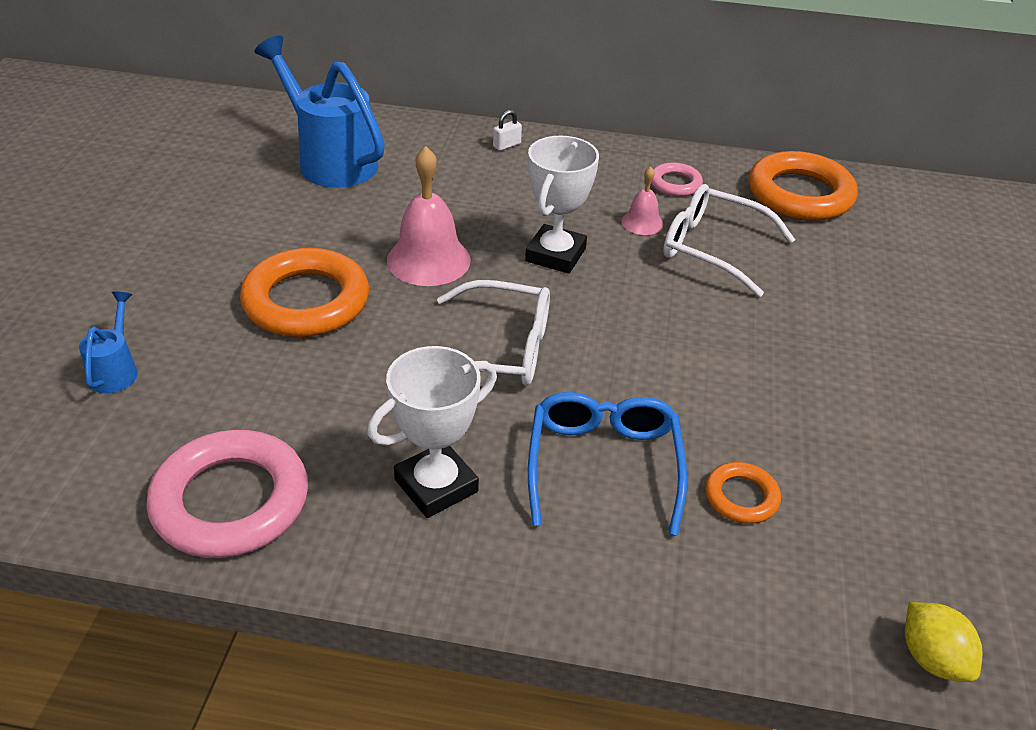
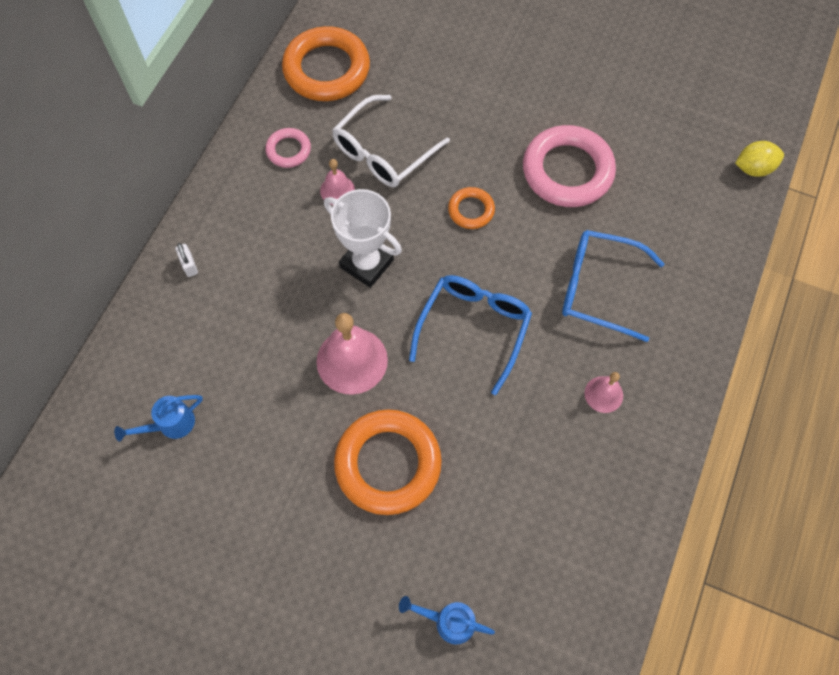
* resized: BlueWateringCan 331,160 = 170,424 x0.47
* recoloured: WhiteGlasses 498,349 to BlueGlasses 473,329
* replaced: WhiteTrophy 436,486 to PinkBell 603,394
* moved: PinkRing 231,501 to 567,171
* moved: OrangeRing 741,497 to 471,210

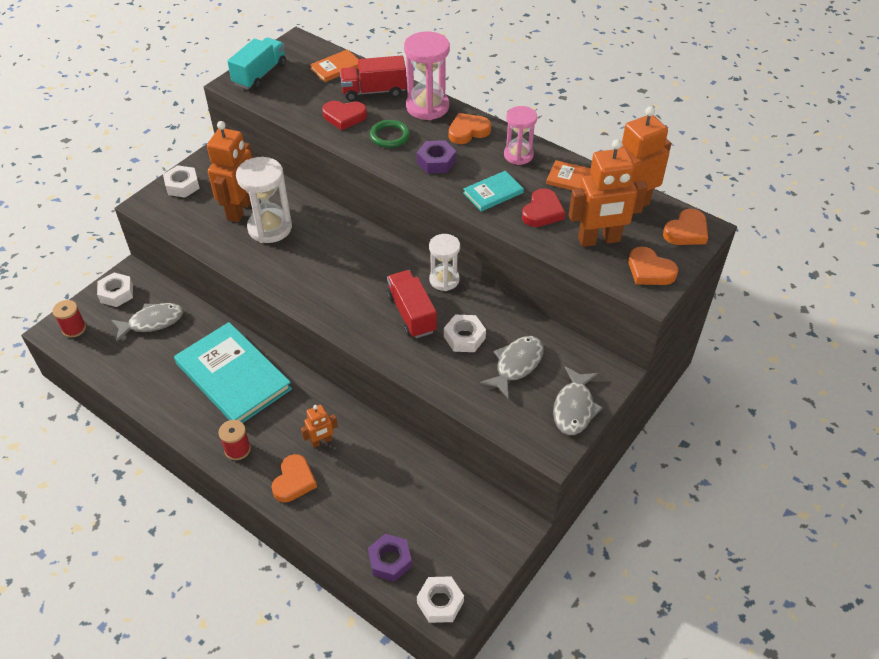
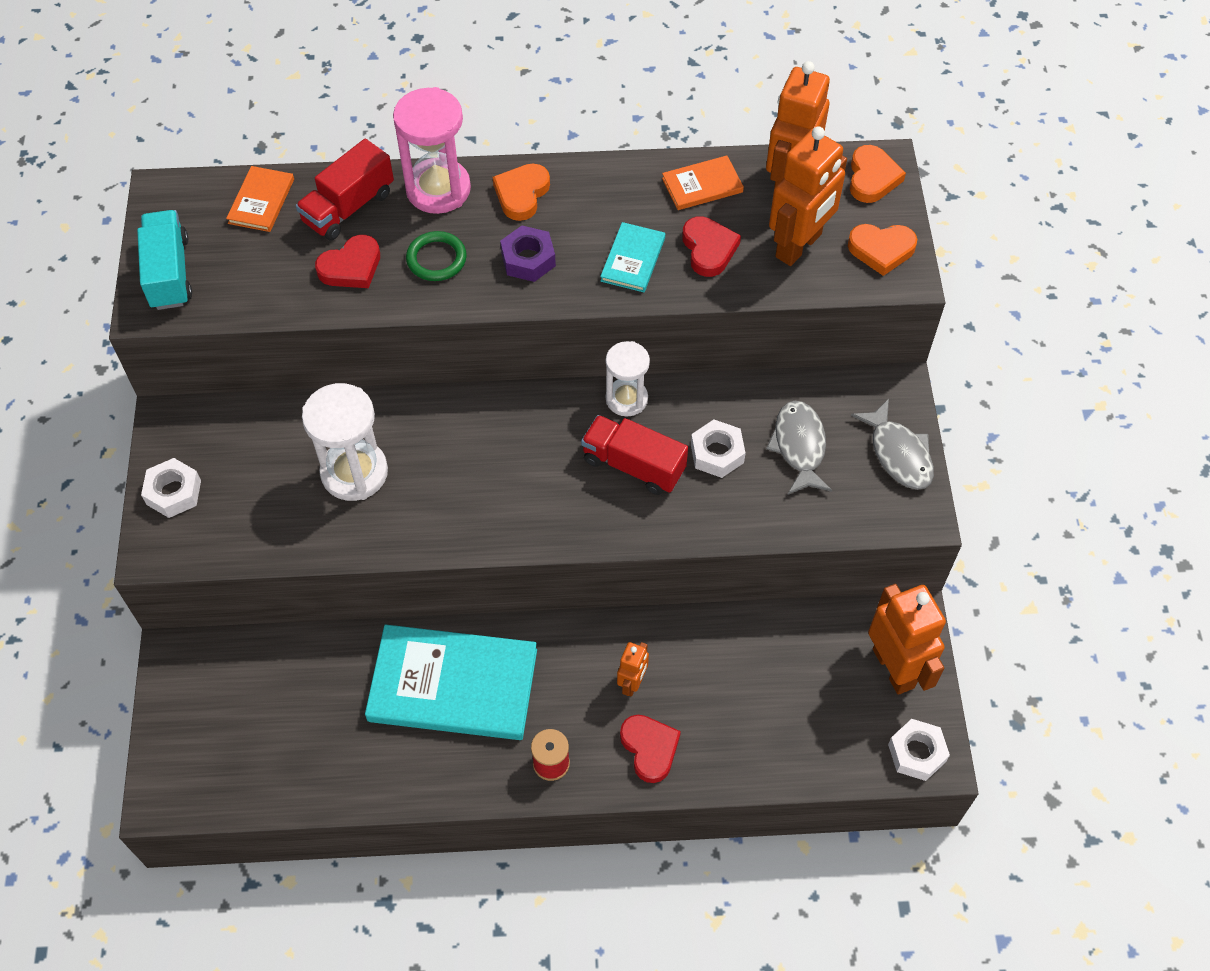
* removed: PinkHourglass 518,155
* moved: OrangeRobot 240,210 to 894,668
* removed: WhiteNut 116,293
* removed: RedSpool 74,328
* removed: GreyFish 152,322
* recoloured: OrangeHeart 294,481 to RedHeart 649,748
* removed: PurpleNut 390,560

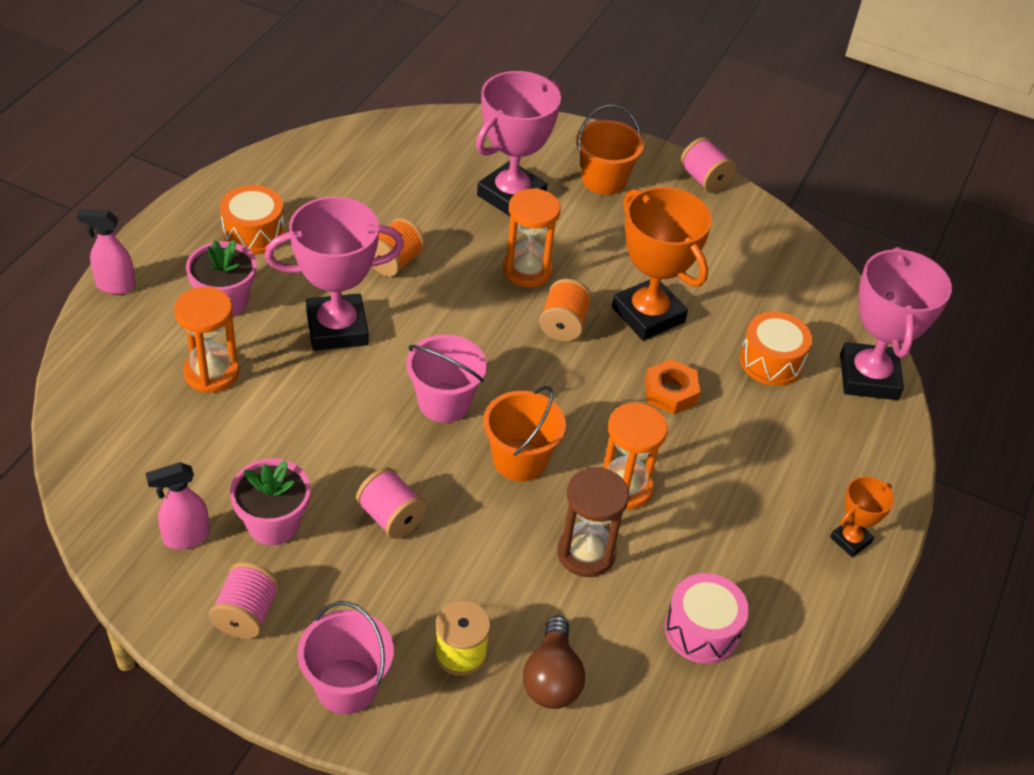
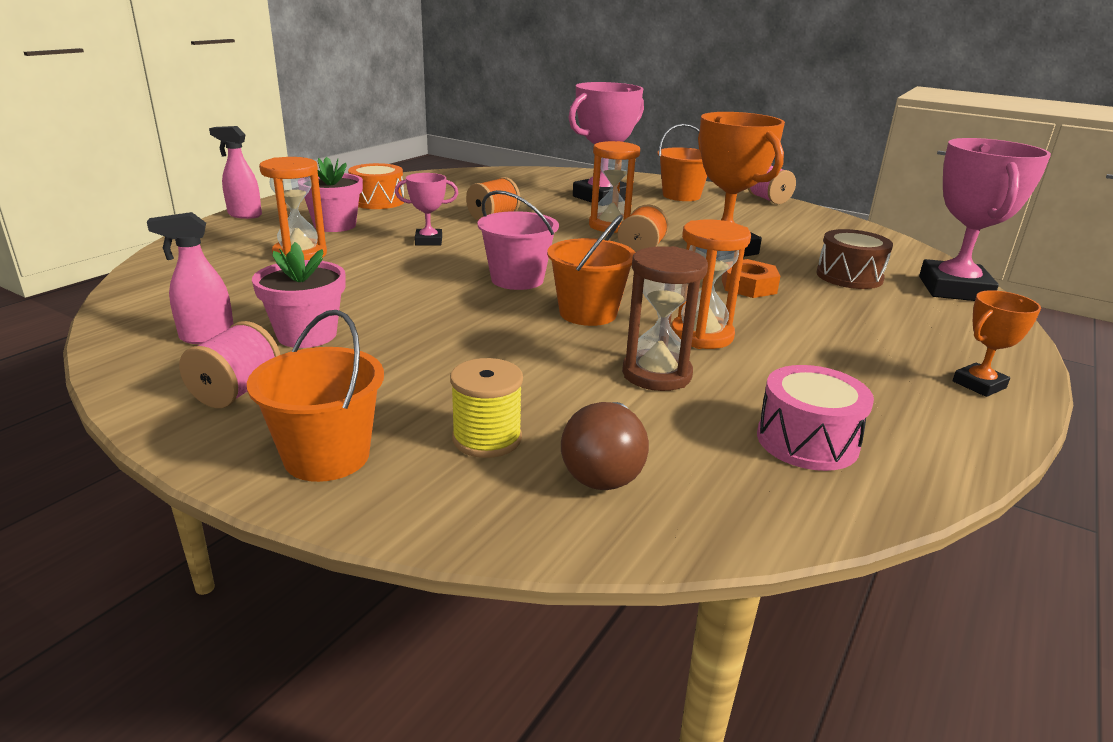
* resized: PinkTrophy 337,328 = 428,241 x0.50
* recoloured: OrangeDrum 771,361 to BrownDrum 849,276
* removed: PinkSpool 391,517
* recoloured: PinkBucket 346,686 to OrangeBucket 327,456

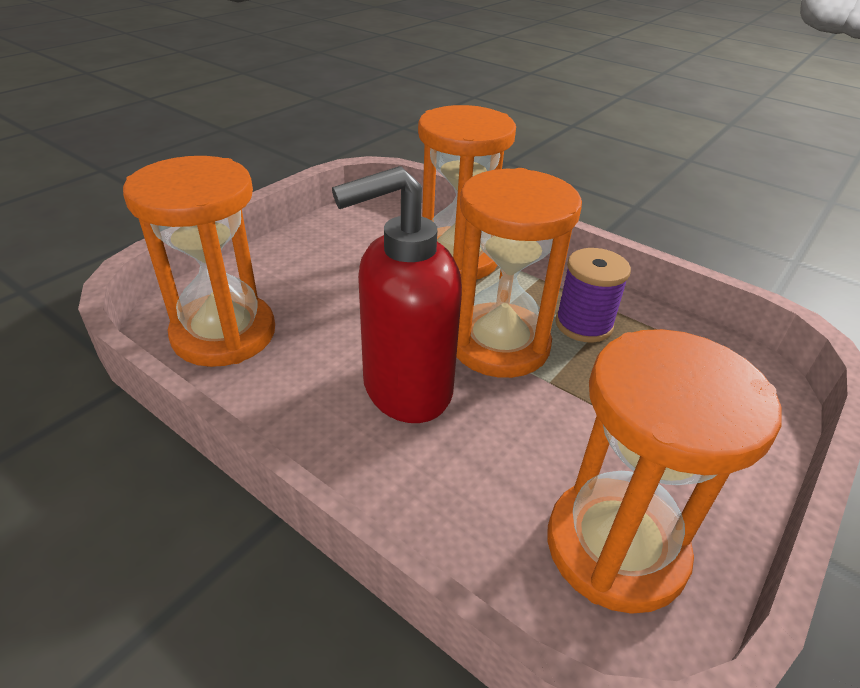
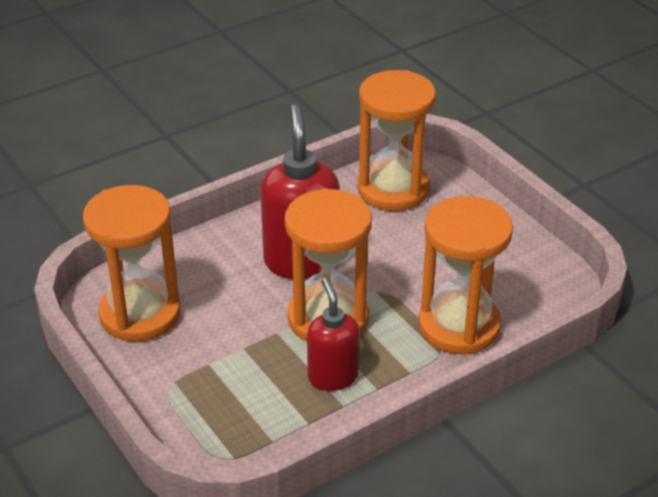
* replaced: PurpleSpool 583,324 to RedSoapDispenser 332,376

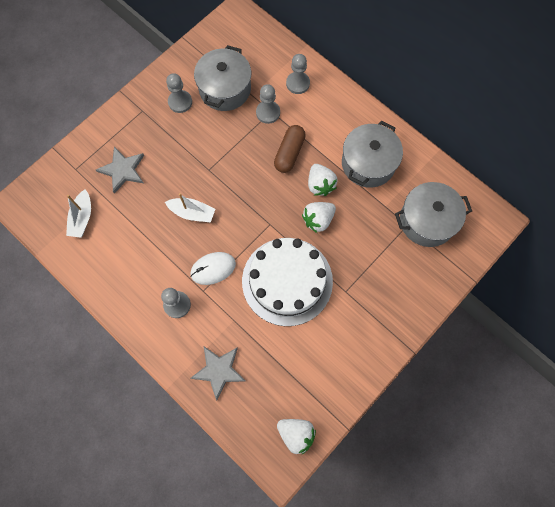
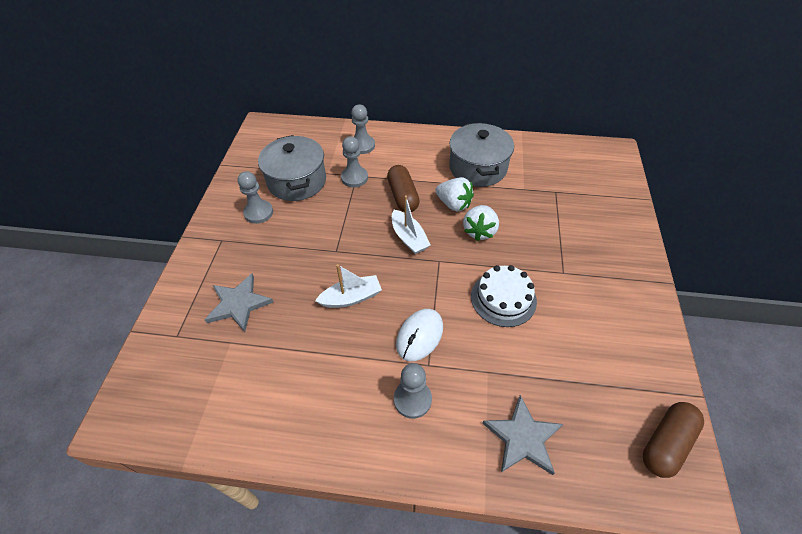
* removed: GreyPot 427,221
* moved: WhiteBoat 82,218 to 409,238
* resized: WhiteCake 287,281 = 503,298 x0.57
* replaced: WhiteStrawberry 296,434 to BrownCapsule 666,443

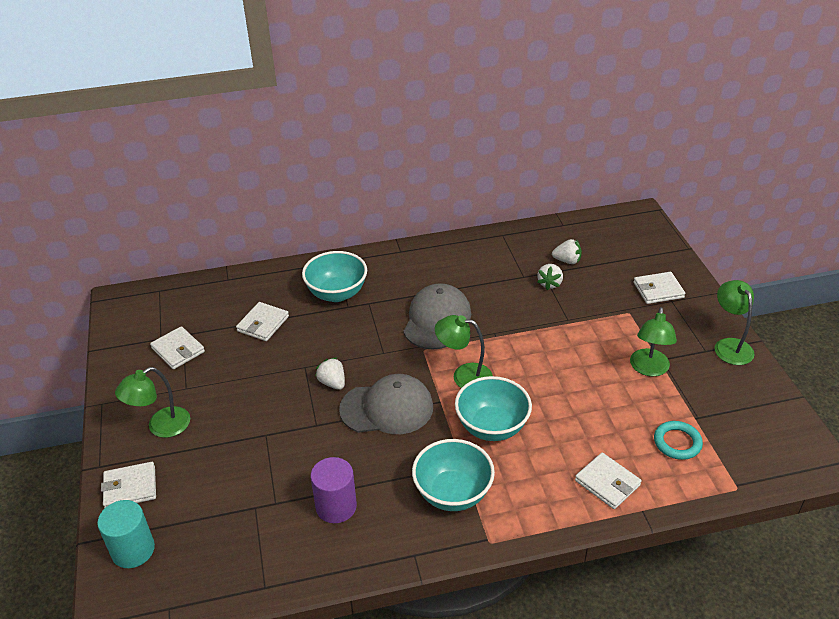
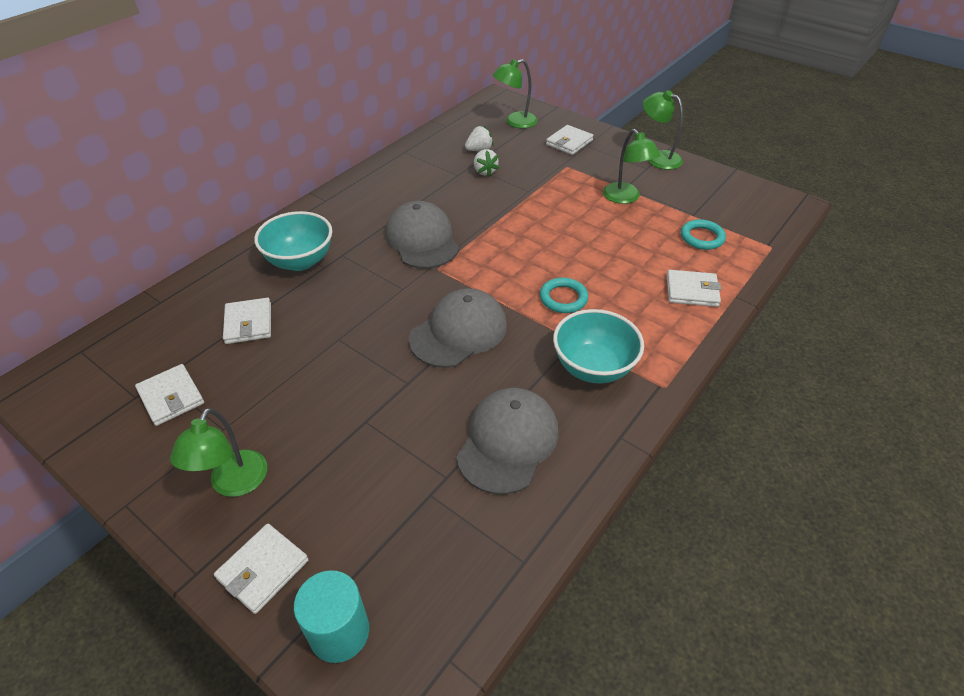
* moved: GreenLamp 464,375 to 515,122
* turned: WhiteWallet 178,350 = 171,397 45 degrees clockwise
* removed: WhiteStrawberry 332,383
* replaced: TurquoiseBowl 492,427 to TurquoiseRing 563,298
* replaced: PurpleCylinder 336,506 to GreyCap 508,442

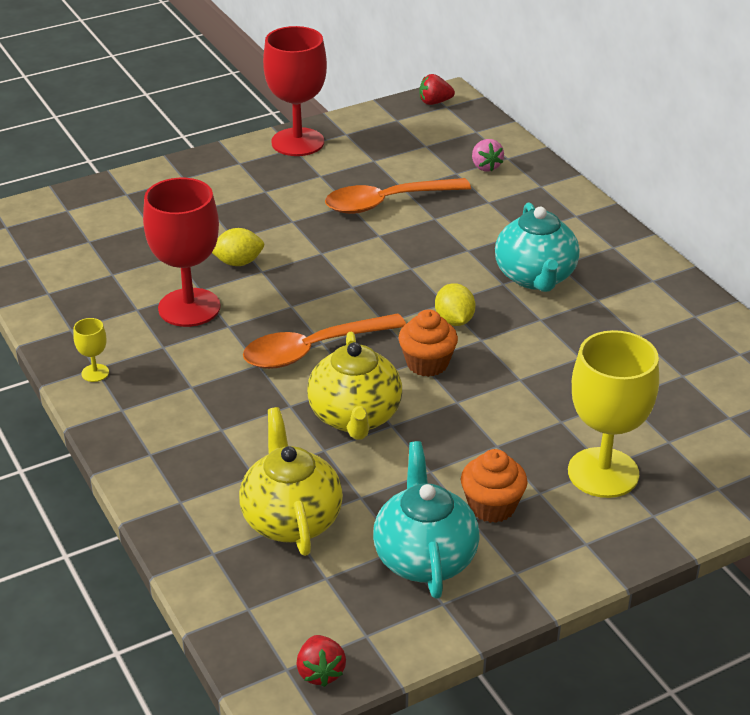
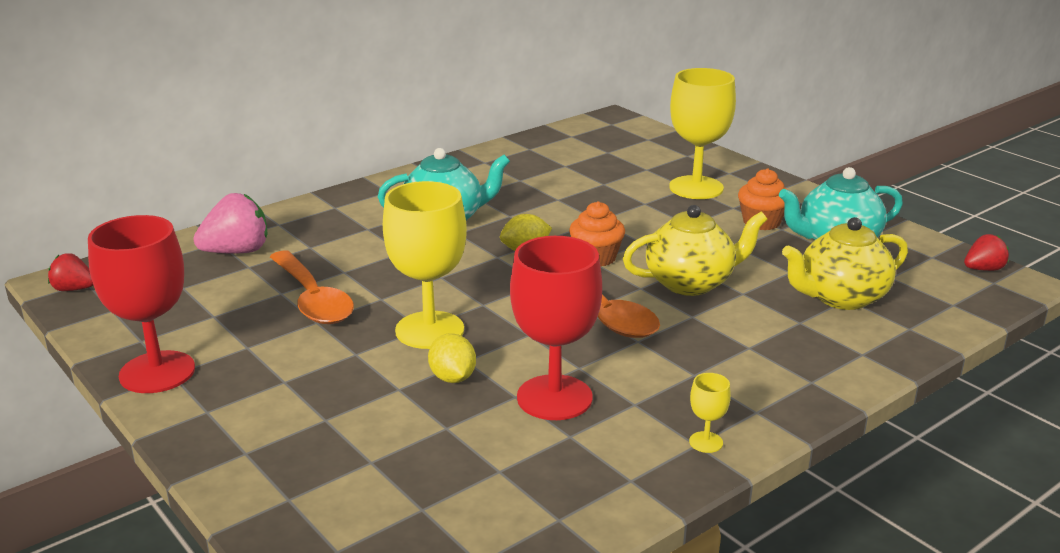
* turned: RedStrawberry 434,102 = 74,289 120 degrees clockwise
* resized: PinkStrawberry 485,166 = 237,252 x1.70
* added: YellowGoblet 429,330

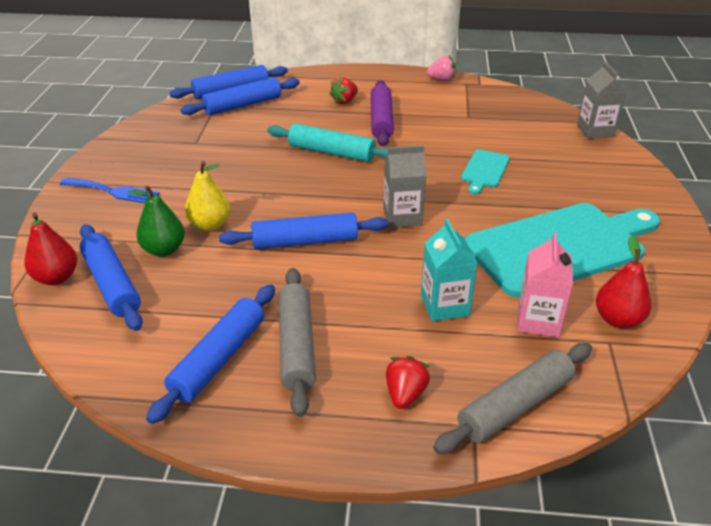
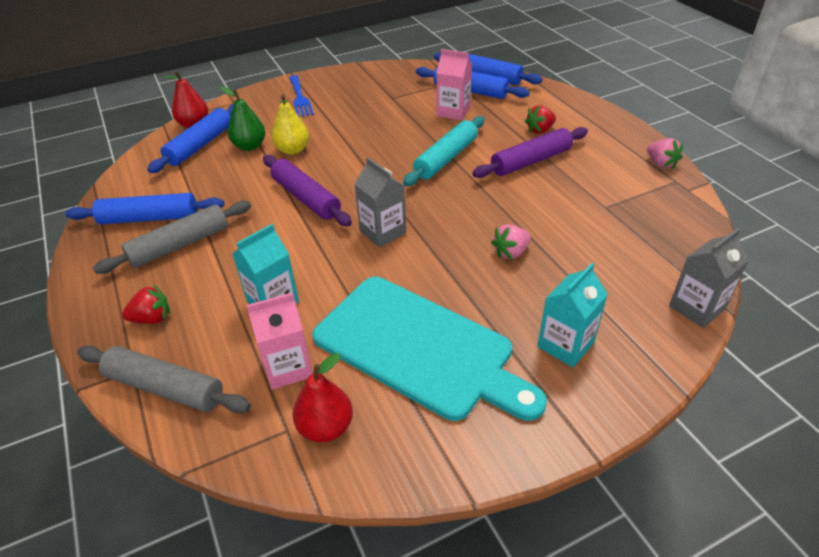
* turned: RedStrawberry 344,101 = 540,130 45 degrees counterclockwise
* turned: TurquoiseRollingPin 331,152 = 446,158 45 degrees clockwise
* replaced: TurquoiseCuttingBoard 484,170 to PinkStrawberry 511,252
* recoloured: BlueRollingPin 305,241 to PurpleRollingPin 306,198
* added: PinkCarton 453,112
* added: TurquoiseCarton 565,345

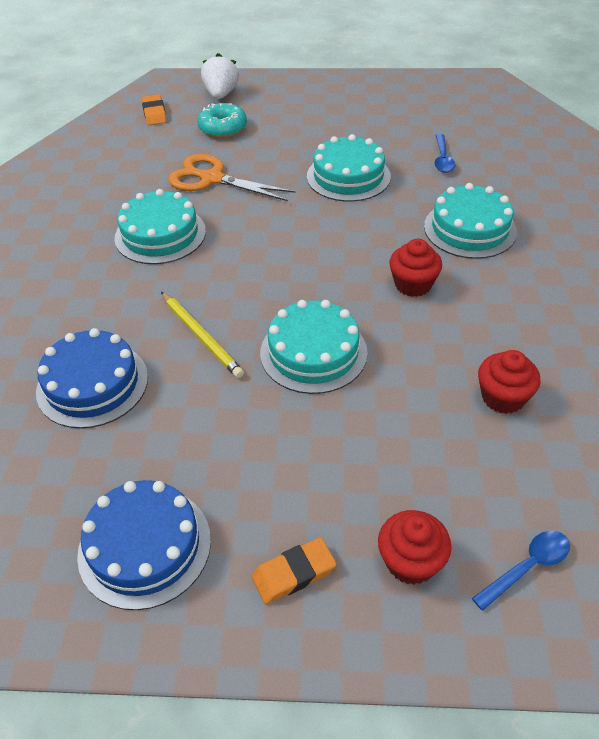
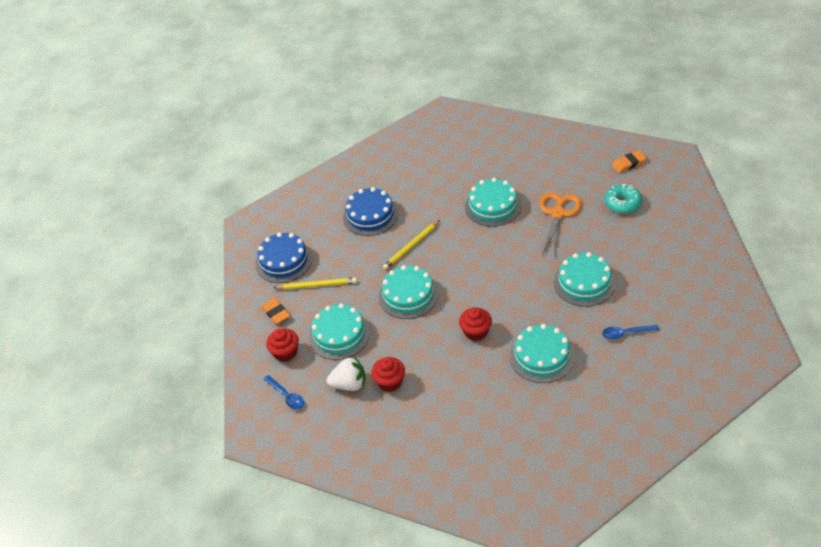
* moved: WhiteStrawberry 221,94 to 349,384
* added: YellowPencil 317,285
* added: TurquoiseCake 339,334

